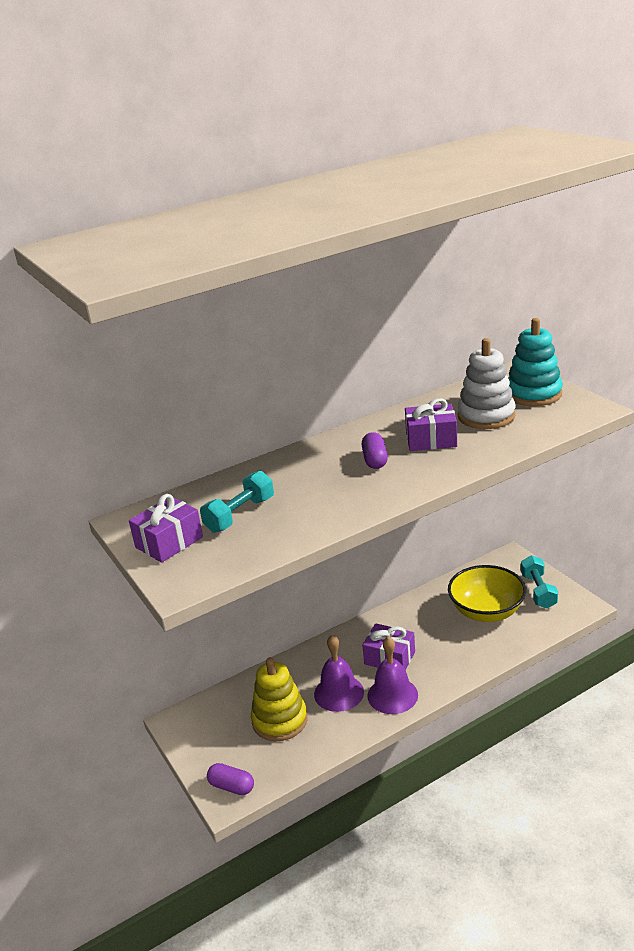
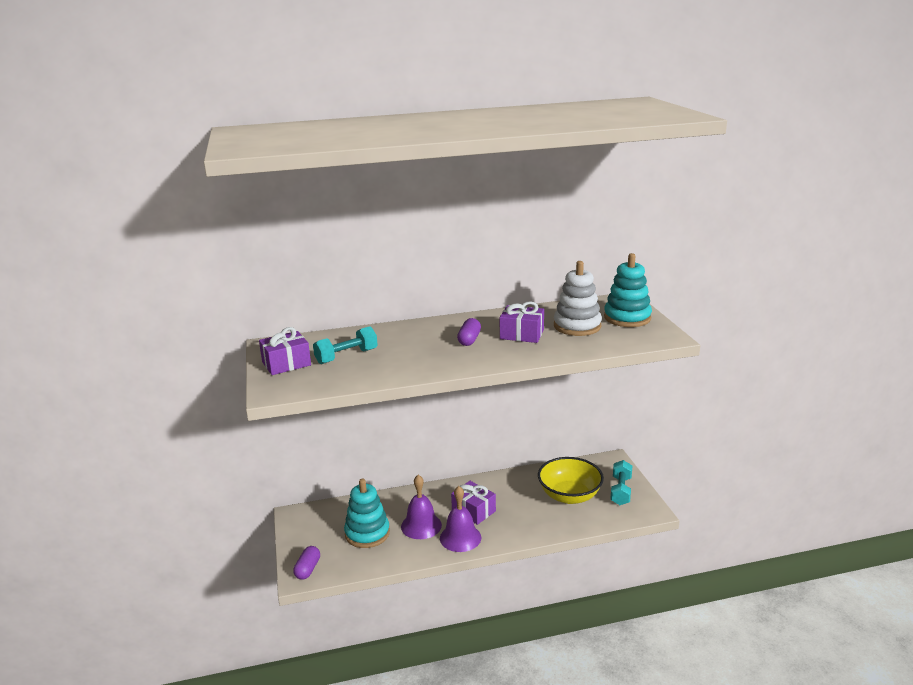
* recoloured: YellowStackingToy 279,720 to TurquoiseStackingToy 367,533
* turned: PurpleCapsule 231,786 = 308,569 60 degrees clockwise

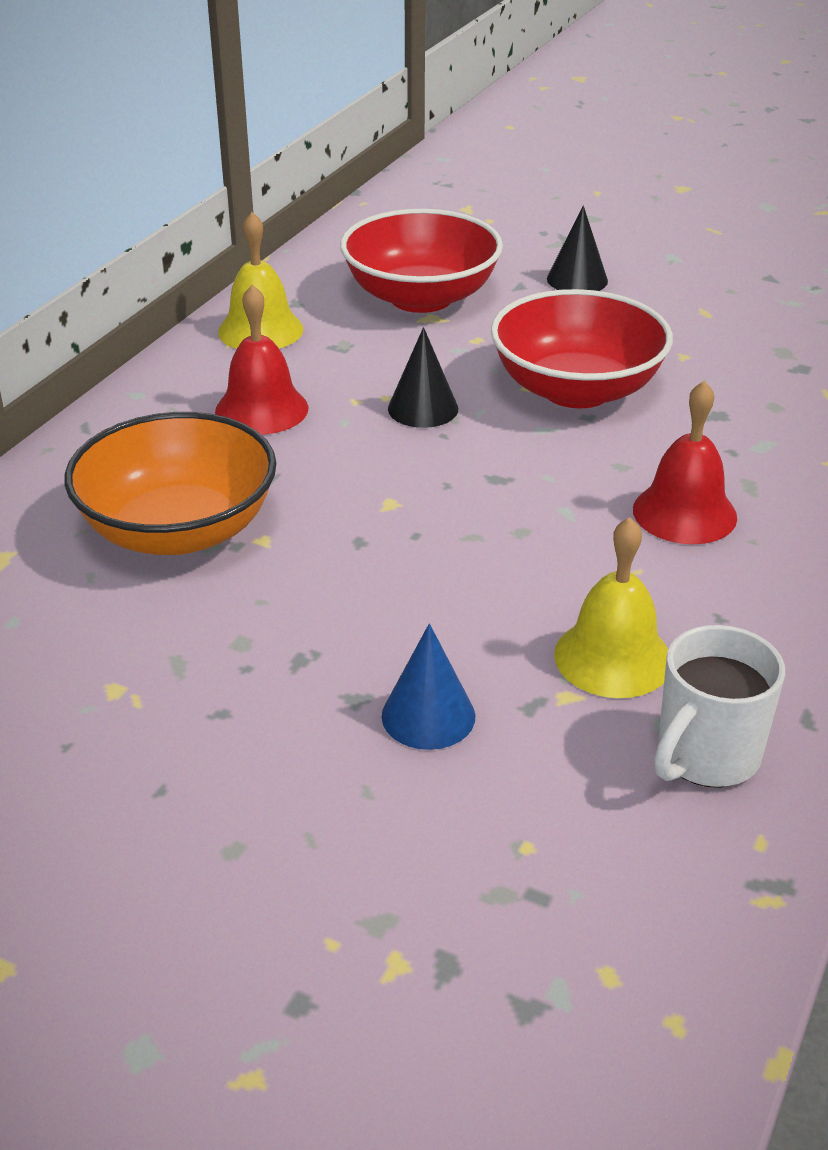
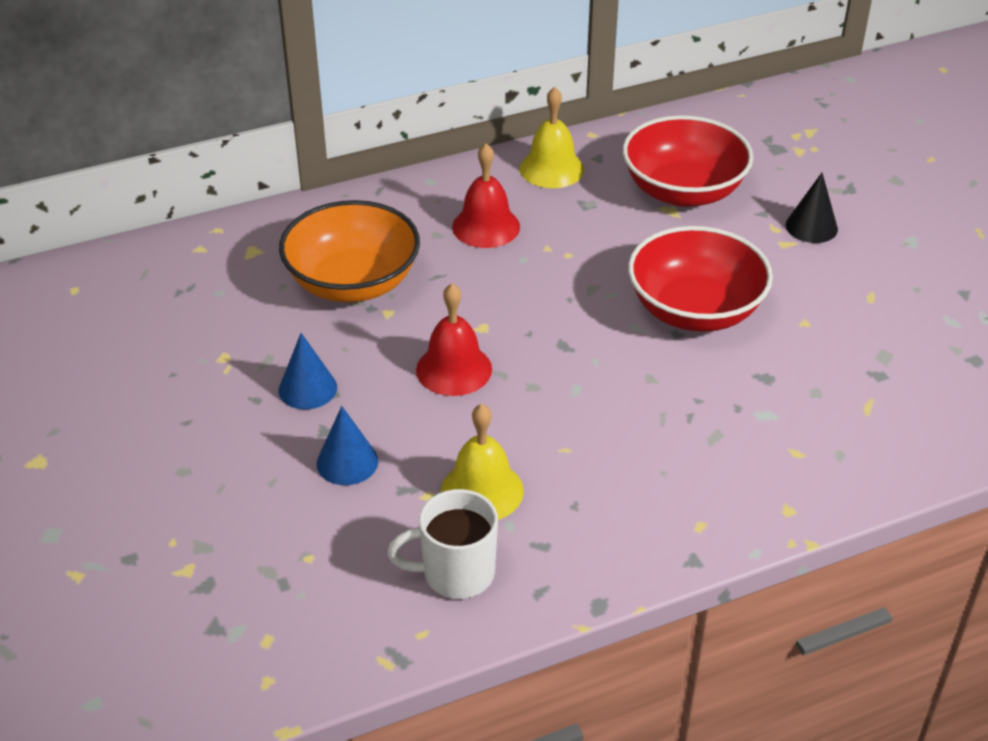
* removed: BlackCone 423,408
* moved: RedBell 684,513 to 454,369
* added: BlueCone 307,388

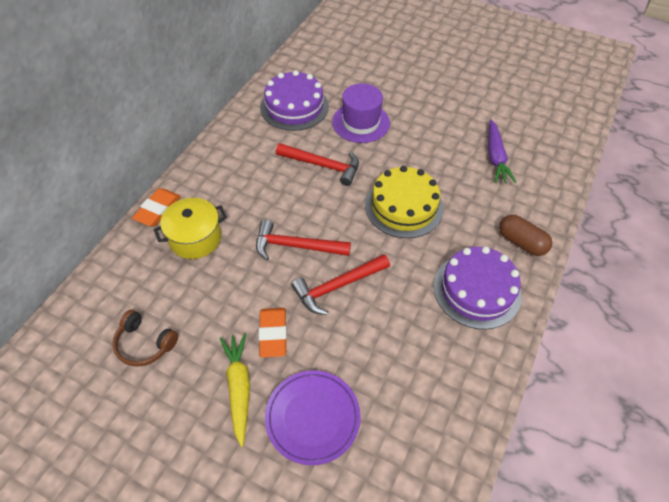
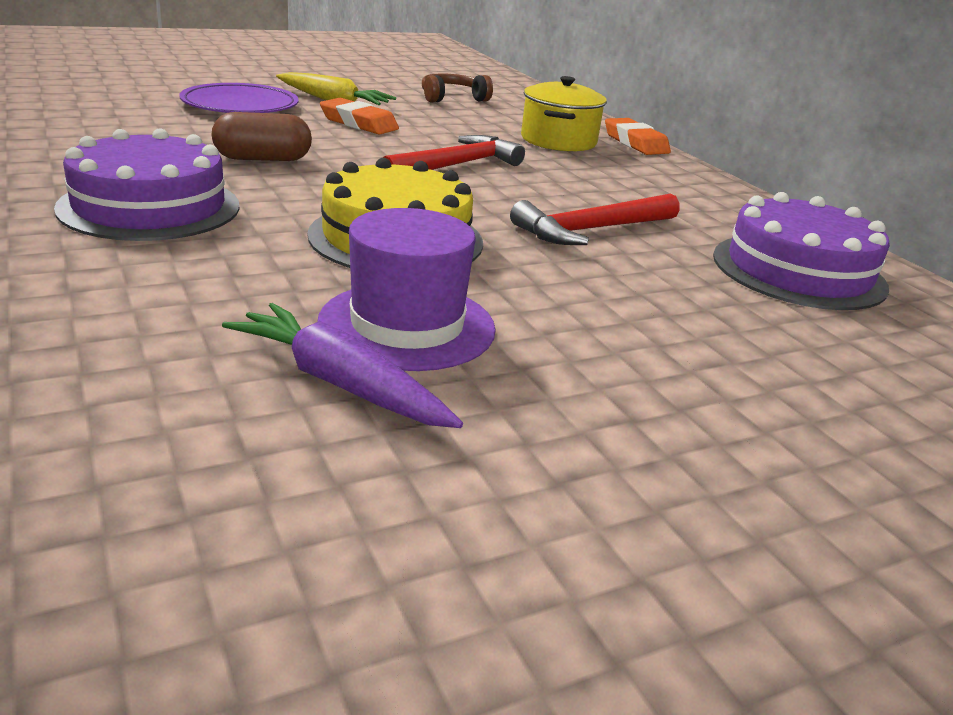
* moved: PurpleHat 361,122 to 407,325
* moved: BrownCapsule 521,242 to 263,159
* removed: RedHammer 337,286

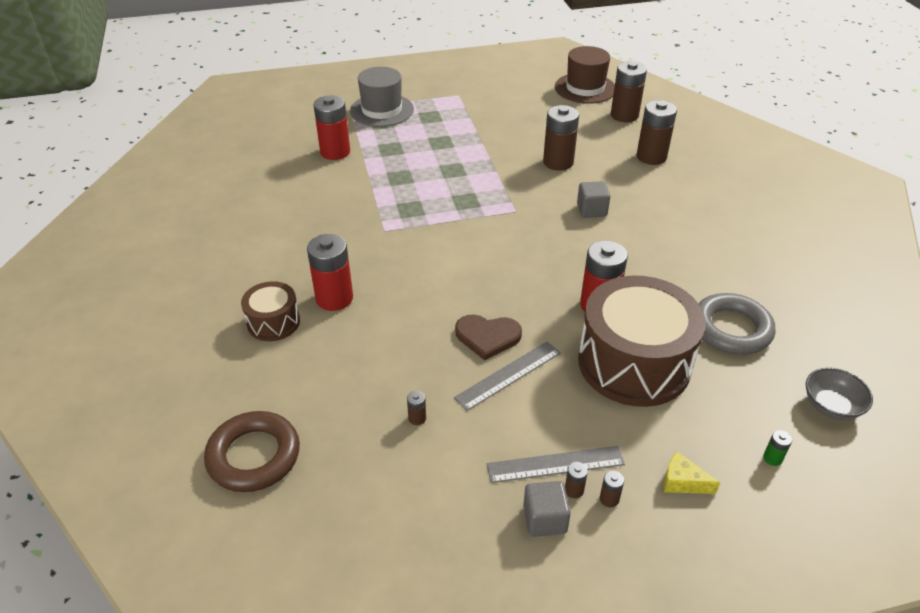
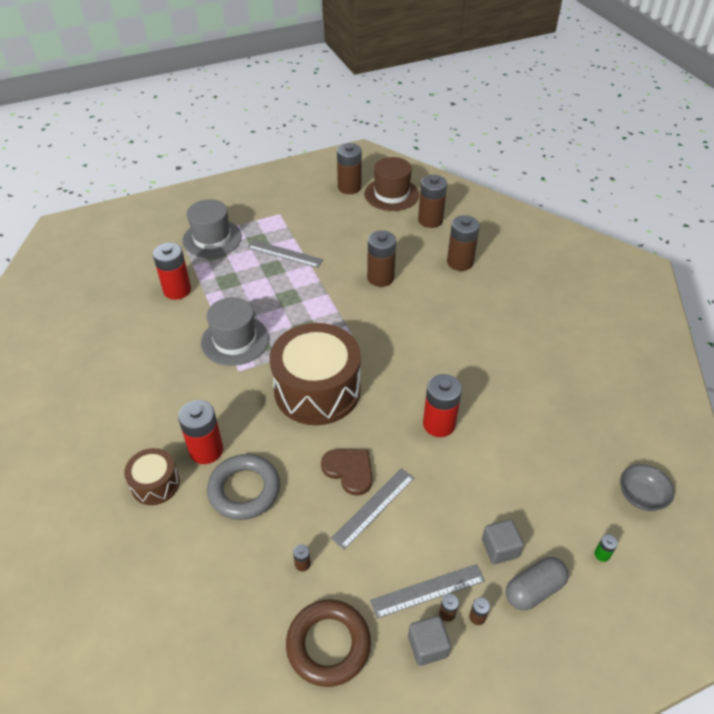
* moved: GreyCube 591,210 to 500,548
* moved: BrownDrum 634,363 to 317,390
* moved: GreyRing 731,329 to 244,490
* turned: BrownHeart 487,337 = 349,471 135 degrees counterclockwise
* moved: BrownRing 254,456 to 328,645
* replaced: YellowCheese 682,482 to GreyCapsule 534,590
* added: BrownBattery 349,187
* added: GreyRuler 285,254
* added: GreyHat 235,340

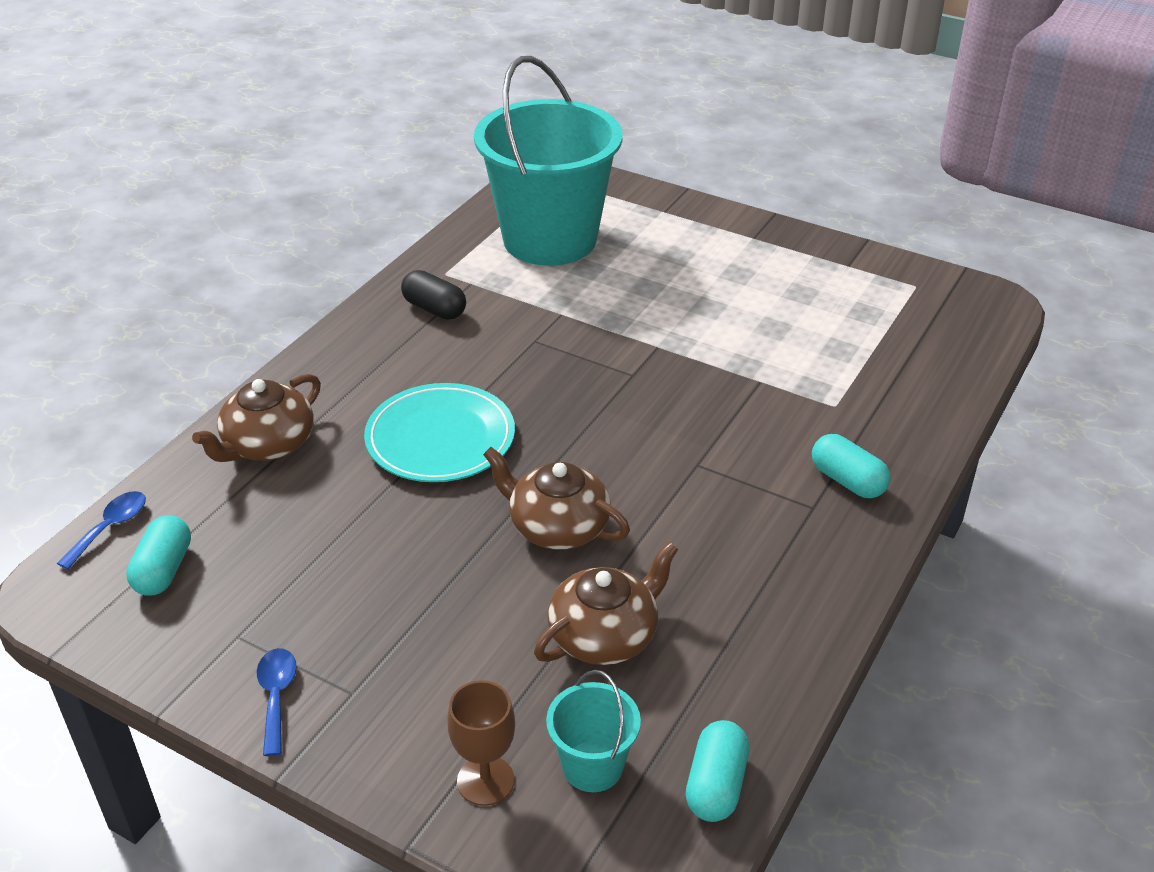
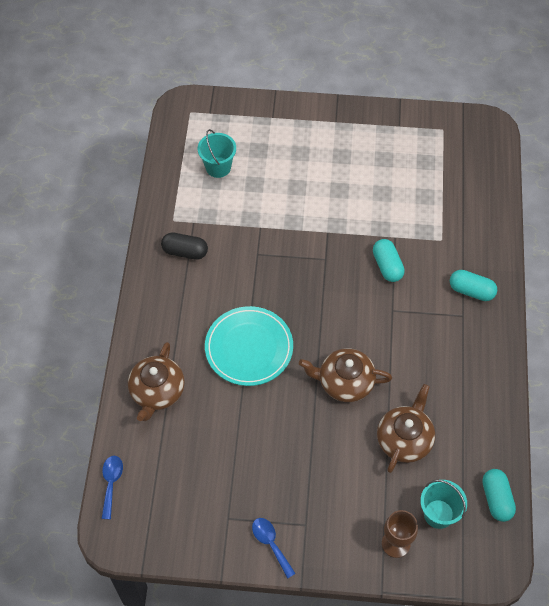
* resized: TurquoiseBucket 549,239 = 218,167 x0.42
* moved: TurquoiseCapsule 163,570 to 387,266

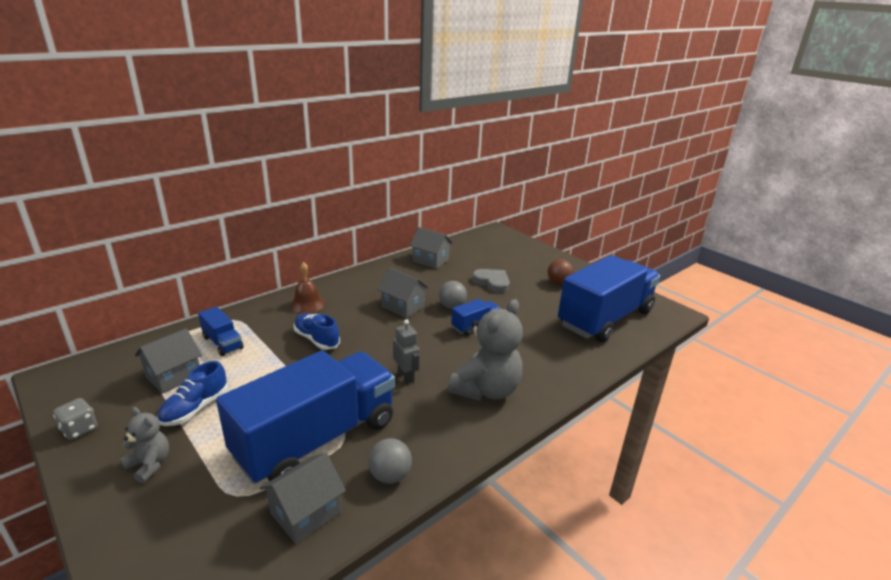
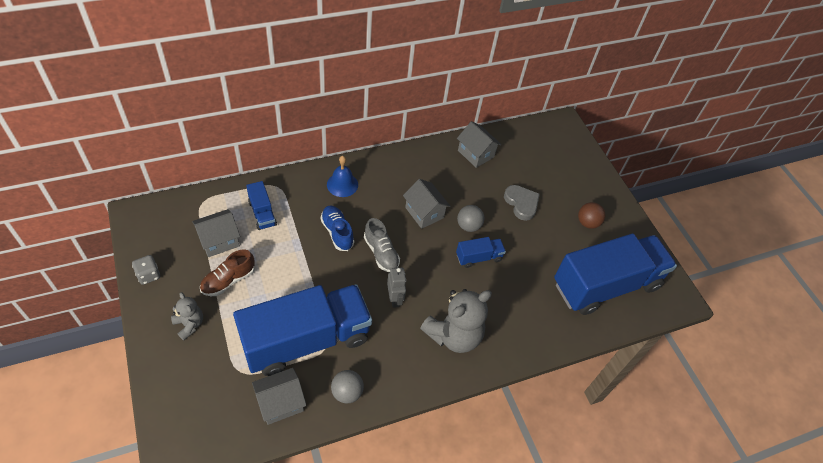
* recoloured: BrownBell 307,304 to BlueBell 342,184
* recoloured: BlueShoe 195,408 to BrownShoe 228,280
* added: GreyShoe 381,253

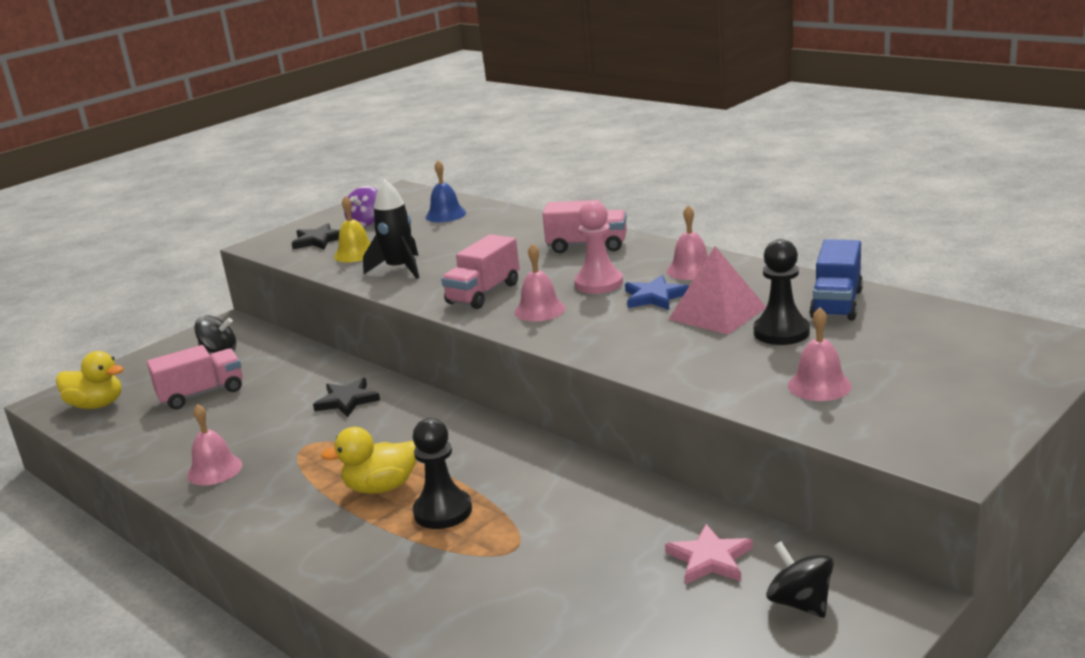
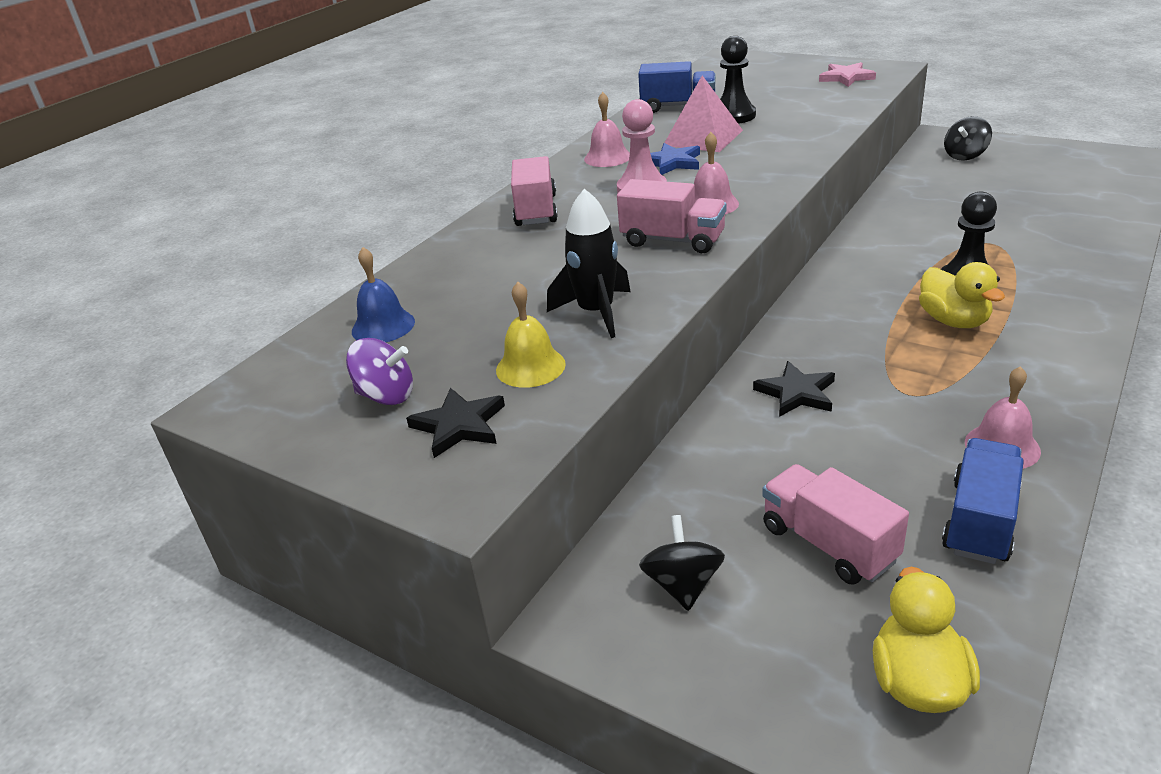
* removed: PinkBell 819,385
* moved: PinkStar 710,559 to 846,77
* added: BlueTruck 980,521

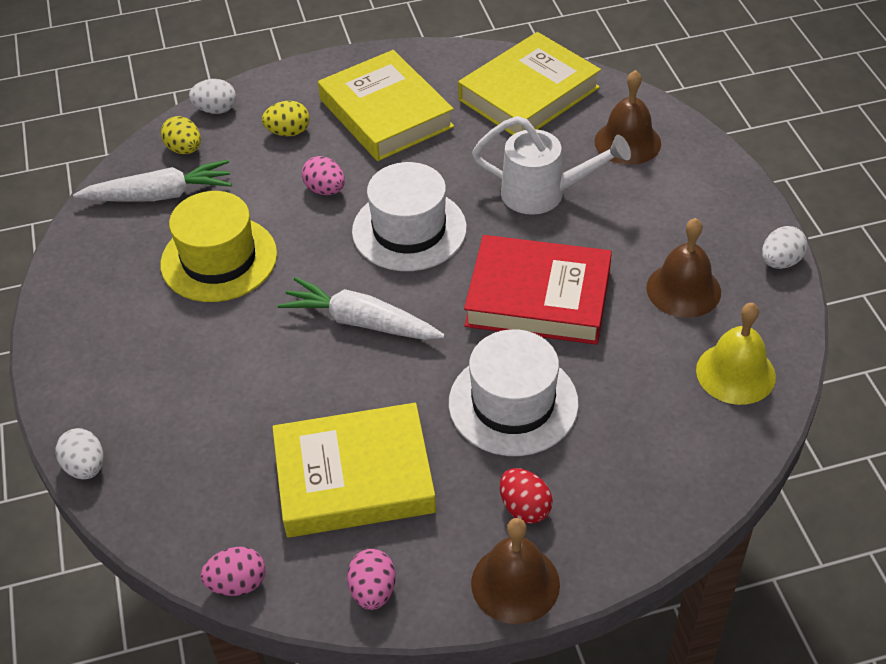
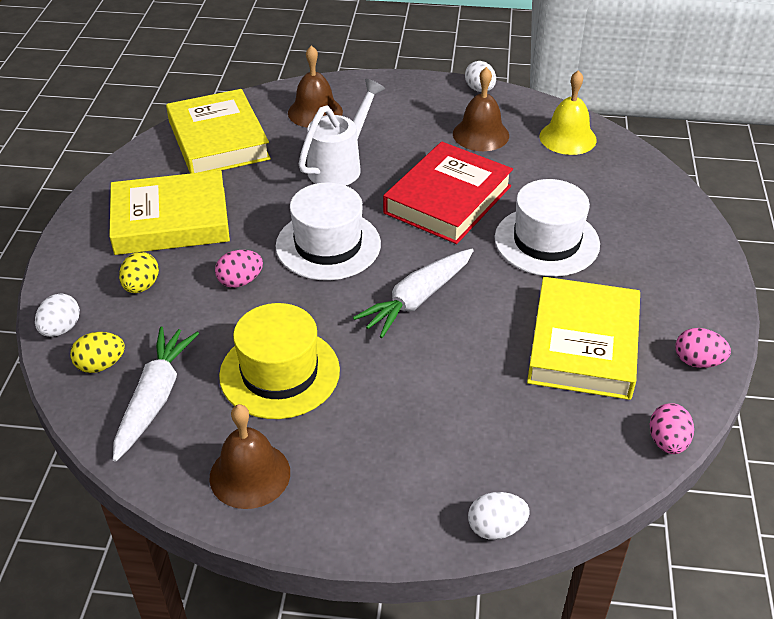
* removed: RedEgg 524,508
* moved: BrownBell 515,583 to 250,474

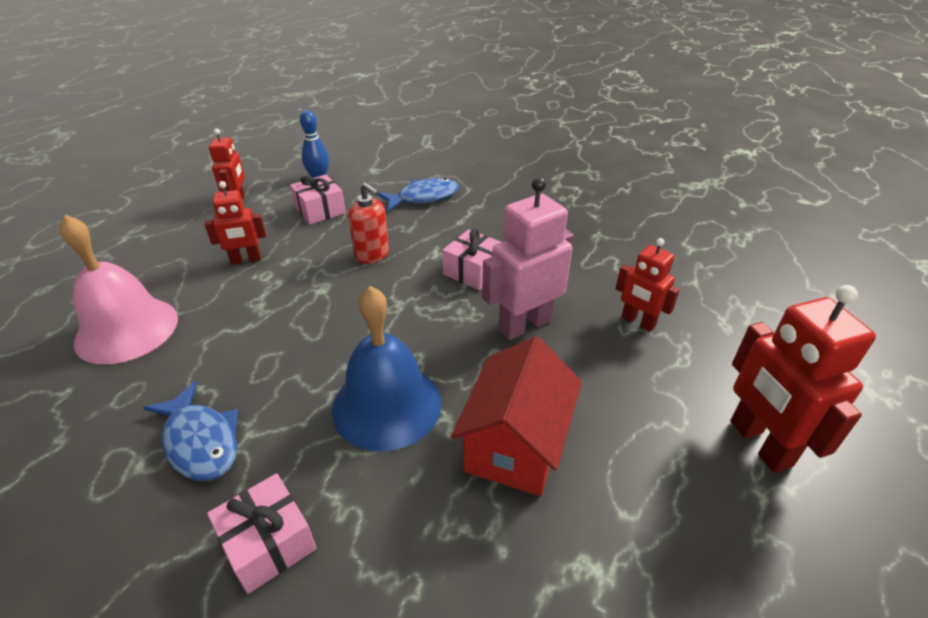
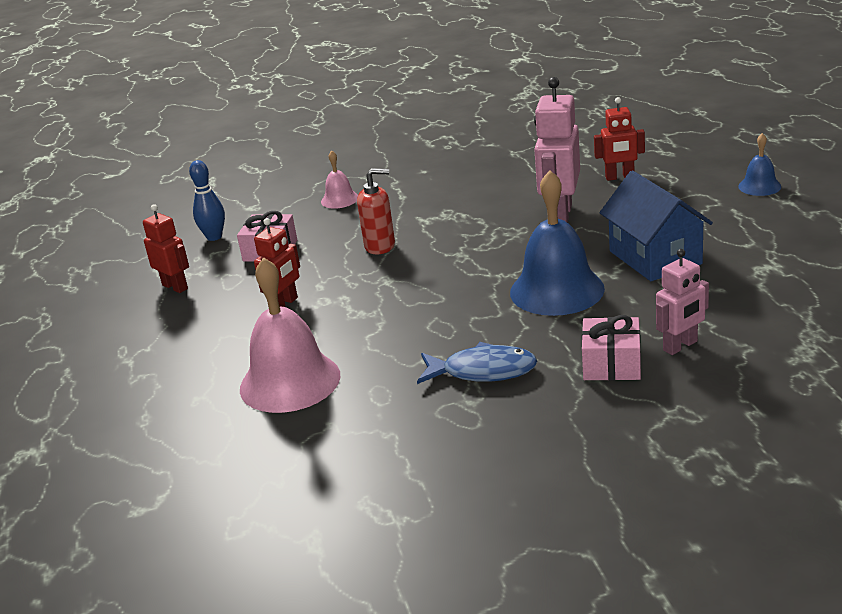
* replaced: BlueFish 423,197 to PinkBell 339,199
* removed: PinkGift 473,271
* replaced: RedRobot 759,443 to BlueBell 759,186
* recoloured: RedHouse 515,444 to BlueHouse 655,257
* added: PinkRobot 680,346

